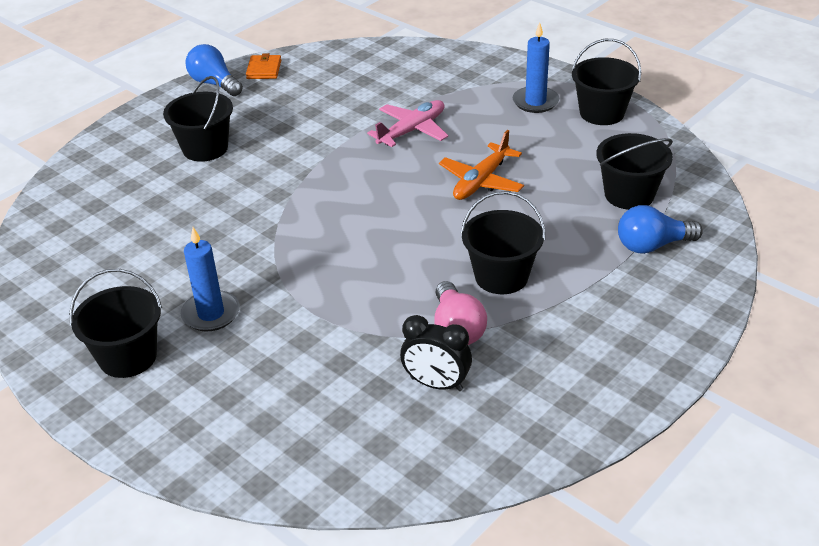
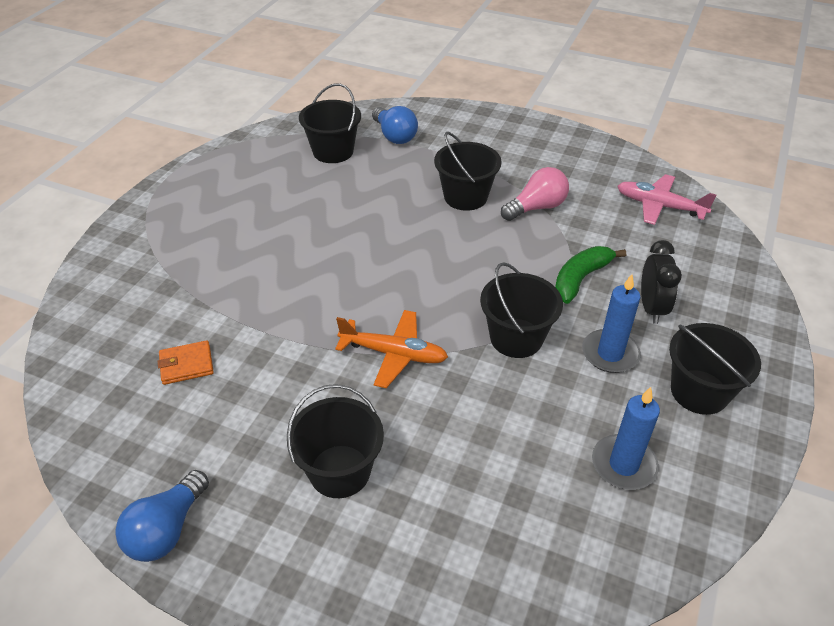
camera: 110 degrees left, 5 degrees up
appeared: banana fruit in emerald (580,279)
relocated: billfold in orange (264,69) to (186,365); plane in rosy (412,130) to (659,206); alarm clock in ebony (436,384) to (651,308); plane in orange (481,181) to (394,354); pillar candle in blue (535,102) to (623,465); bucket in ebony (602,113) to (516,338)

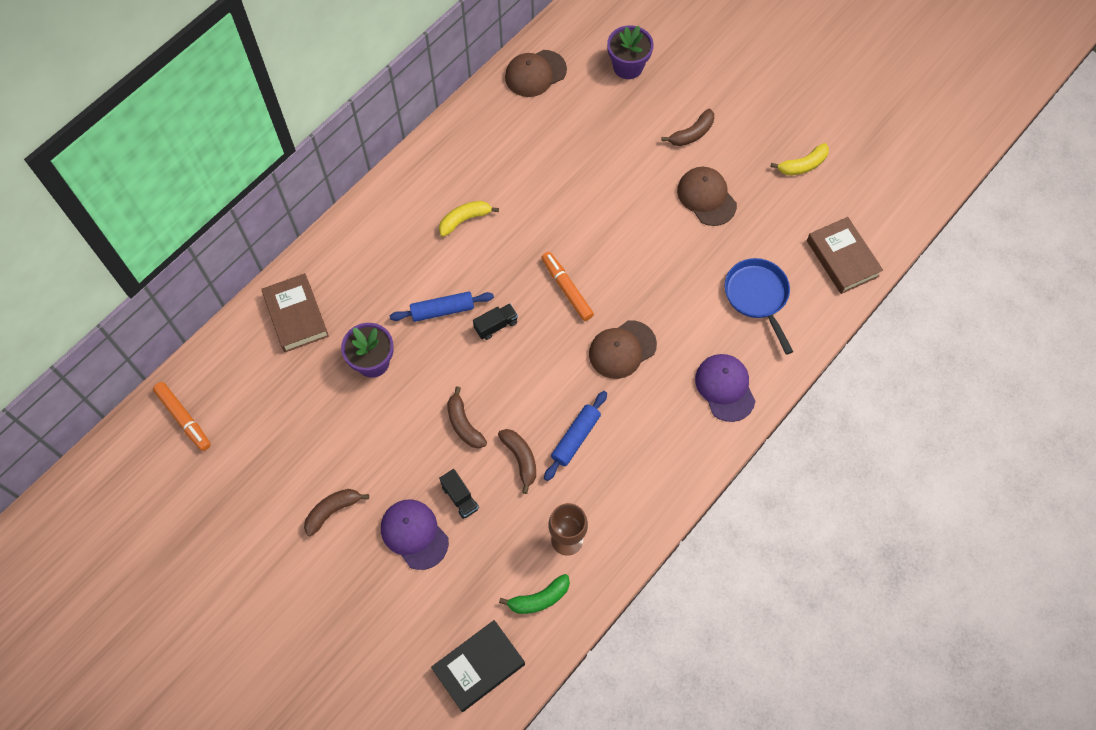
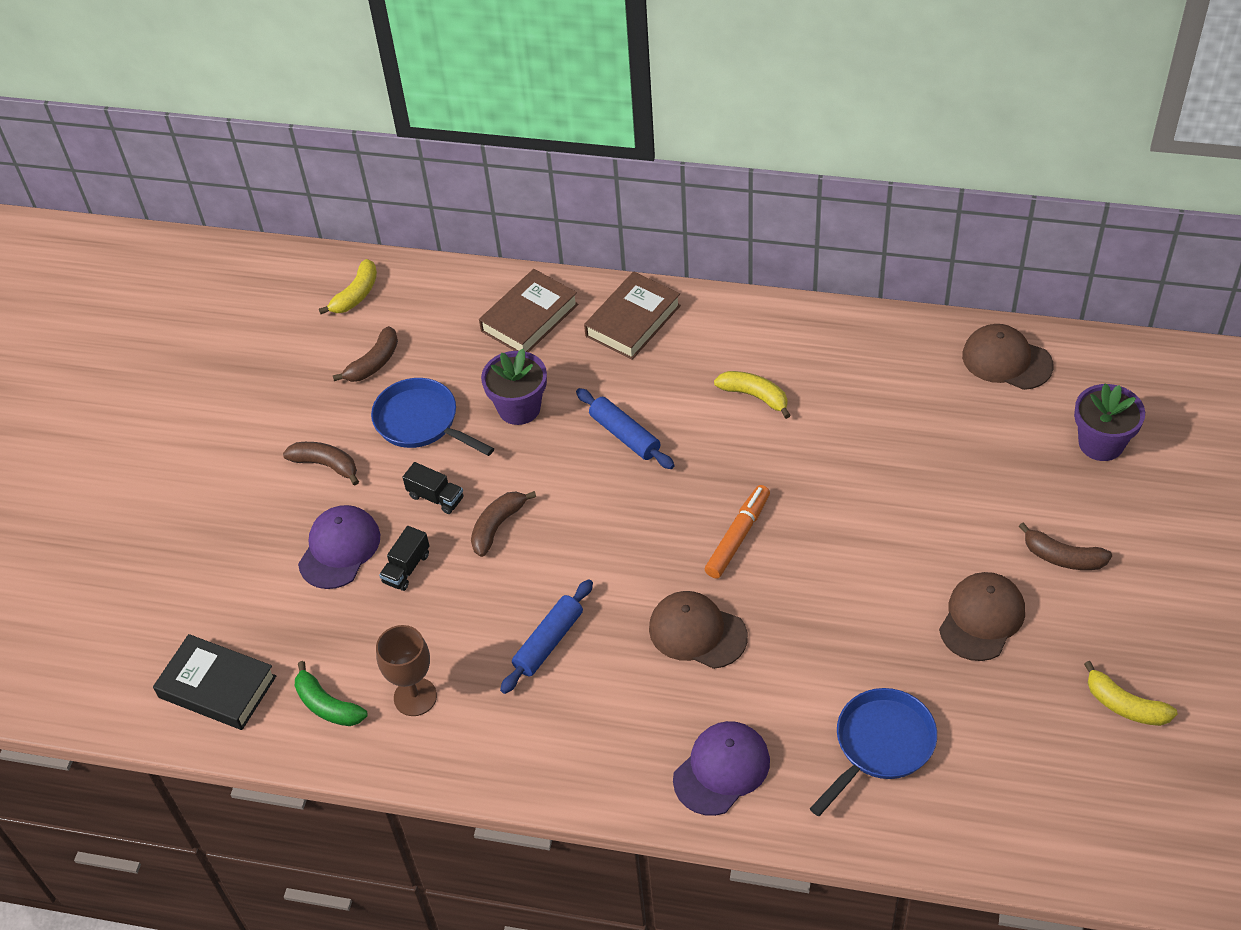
camera: 65 degrees right, 15 degrees down
appeared: frying pan in blue (421,422)
relocated: toy truck in ebony (496,325) to (436,497); banana fruit in brown (520,459) to (374,363); hardcover in brown (842,258) to (633,321)
exchanged: felt pen in orange (184,418) to banana fruit in yellow (356,295)
spun: rolling pin in blue (575,438) = (548,642) 60 degrees counterclockwise

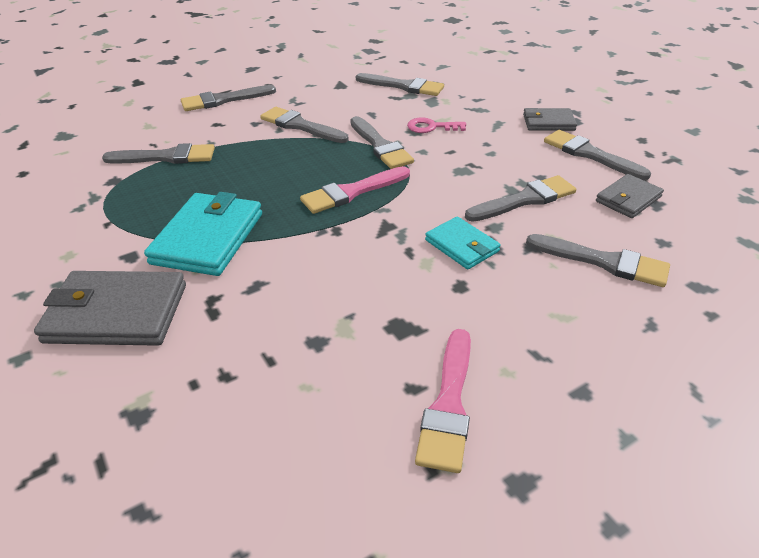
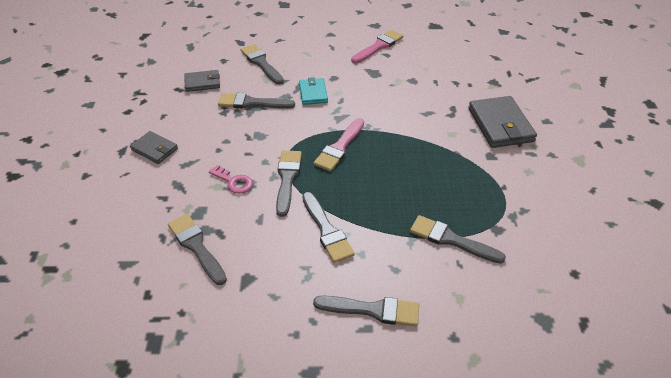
camera: 150 degrees left, 5 degrees up
missing: billfold in teal (208,238); brush in grey (589,154)
spun: billfold in grey (116,313) = (500,125) 45 degrees clockwise; brush in rosy (352,192) = (339,147) 120 degrees clockwise

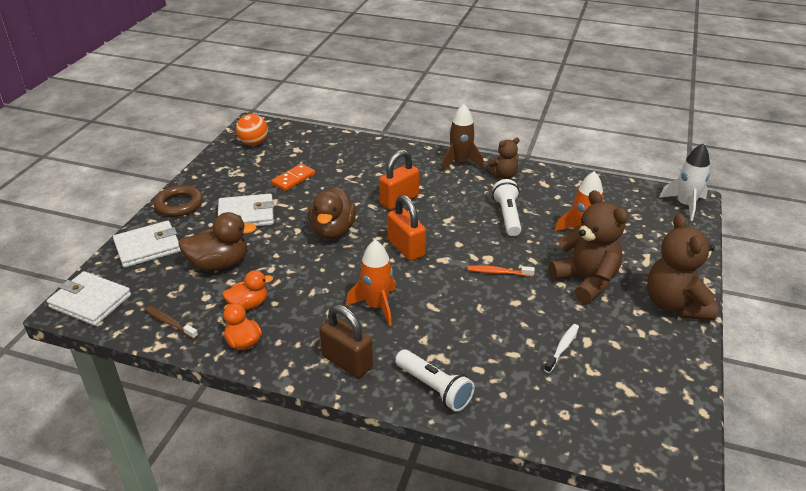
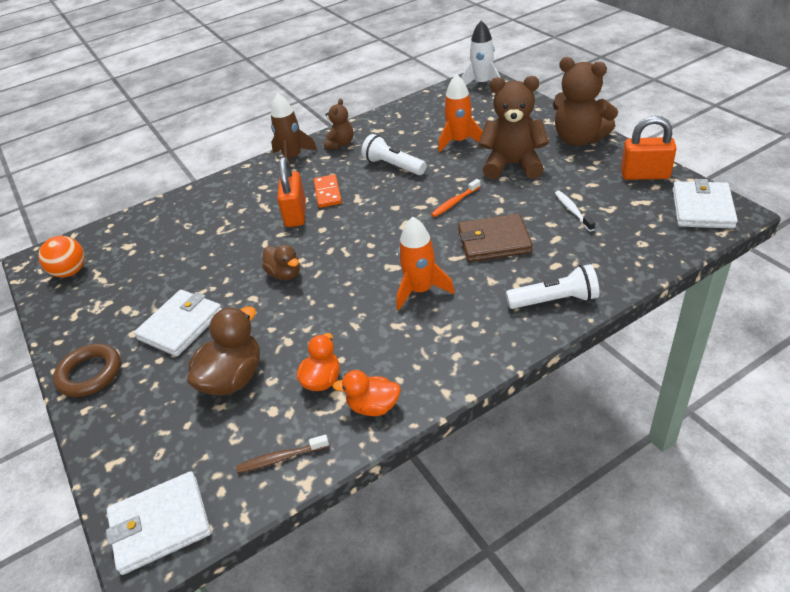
camera: 45 degrees left, 5 degrees up
missing: lock in brown (347,362)
appeared: billfold in brown (494,241)
relocated: billfold in pure white (148,247) to (702,208); domino in orange (293,179) to (327,193); lock in orange (406,248) to (645,175)
size: toy duck in brown (333,231) = (285,274) x0.63

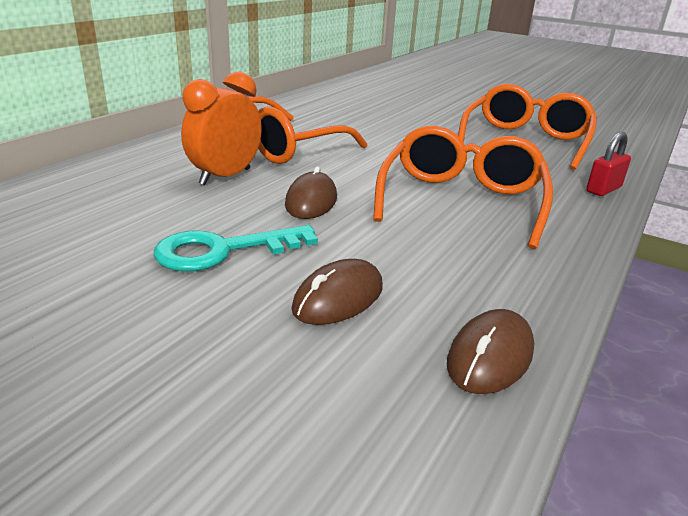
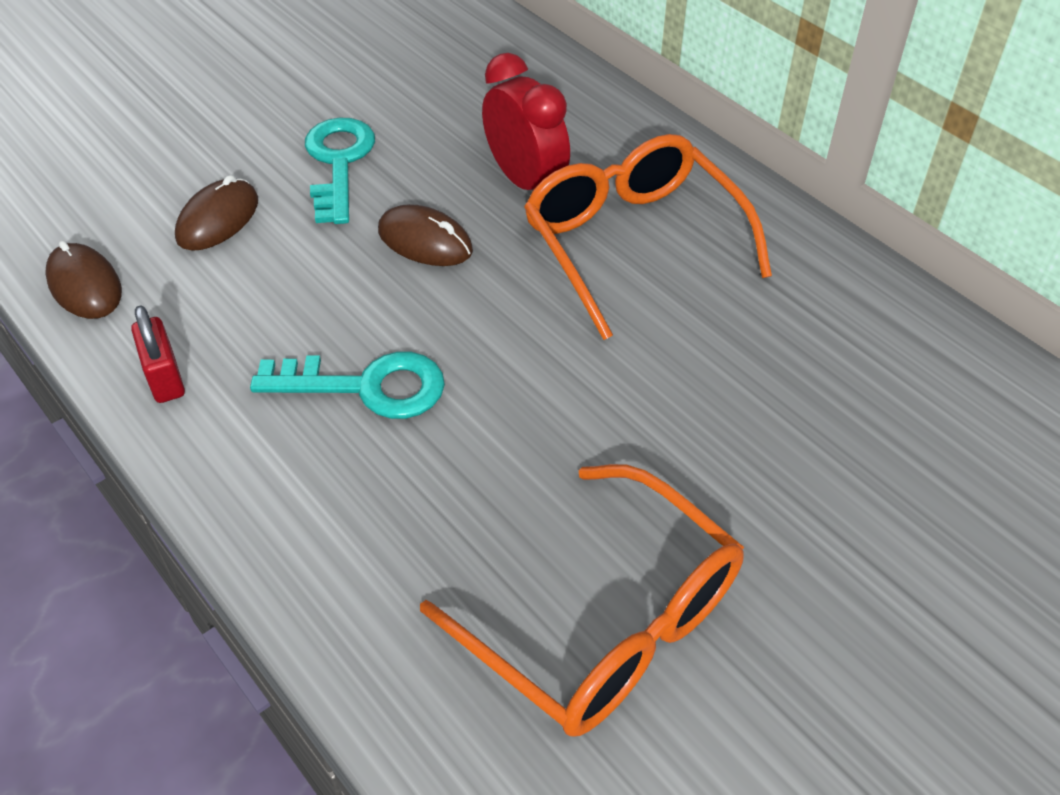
camera: 110 degrees right, 20 degrees up
relocated: lock in scarlet (603,189) to (165,377)
exchanged: glasses in orange (461,201) to key in teal (367,386)
colour: alarm clock in orange (225,177) to alarm clock in scarlet (525,181)
spun: computer mouse in brown (338,298) = (218,219) 60 degrees clockwise

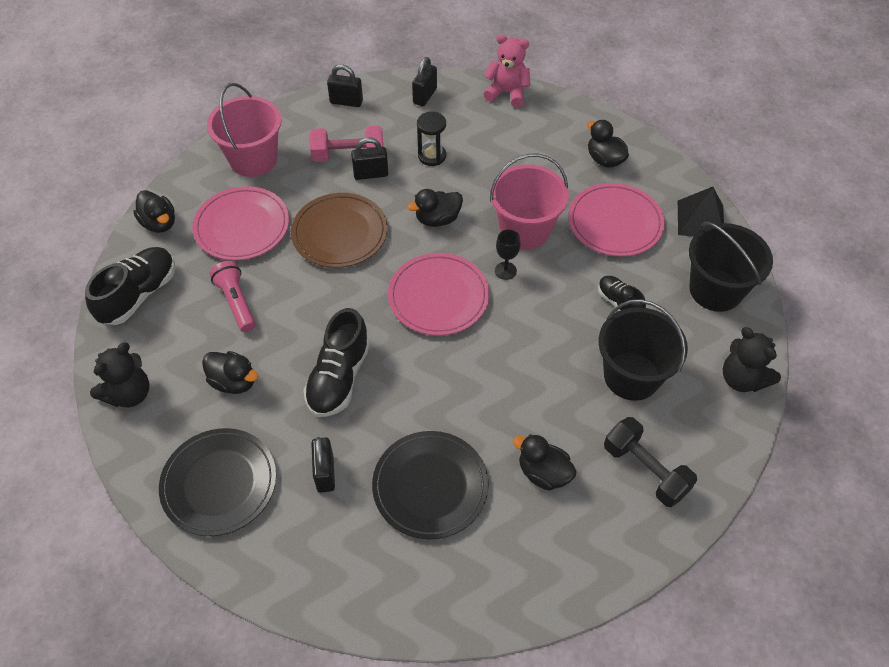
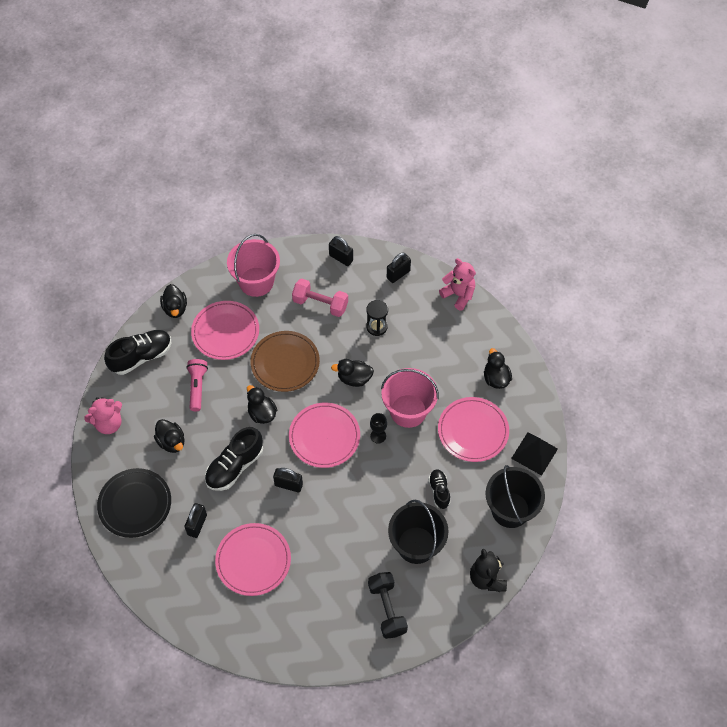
camera: 25 degrees right, 5 degrees up
relocated: lock in ebony (371,174) to (288,485); toy duck in ebony (543,473) to (262,413)
colour: teddy in ebony (129,394) to teddy in rosy (108,423); dinner plate in ebony (430,486) to dinner plate in rosy (253,560)

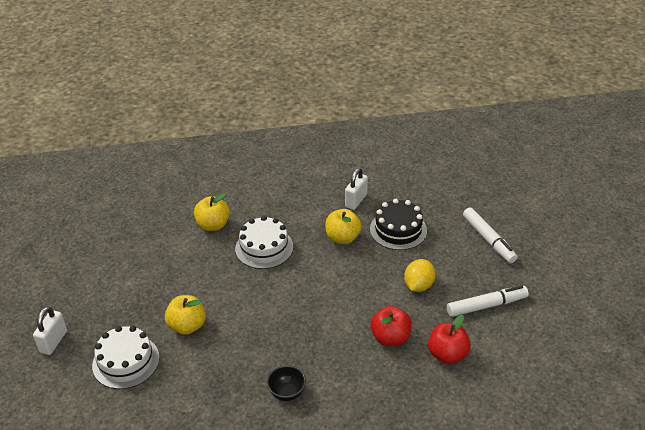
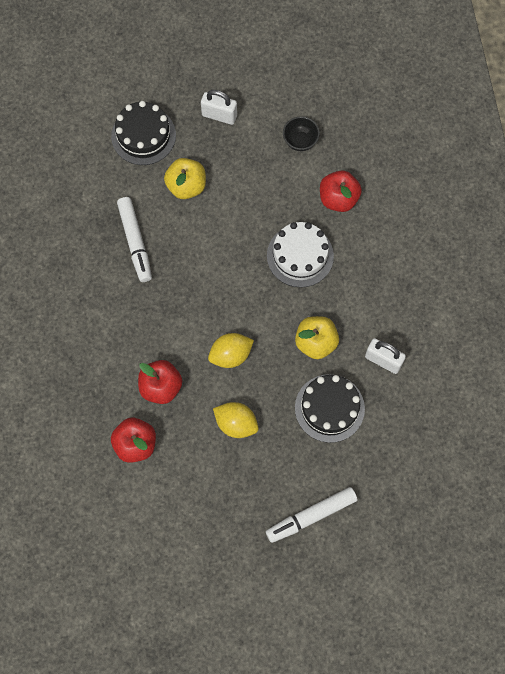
camera: 90 degrees right, 30 degrees up
appeared: toy lemon in yellow (230,355)
relocated: lock in pure white (53,341) to (219,115); deep dish in ebony (287,393) to (300,141); felt pen in pure white (486,305) to (135,242)
colour: cake in pure white (126,361) to cake in ebony (143,135); apple in yellow (213,225) to apple in scarlet (338,199)

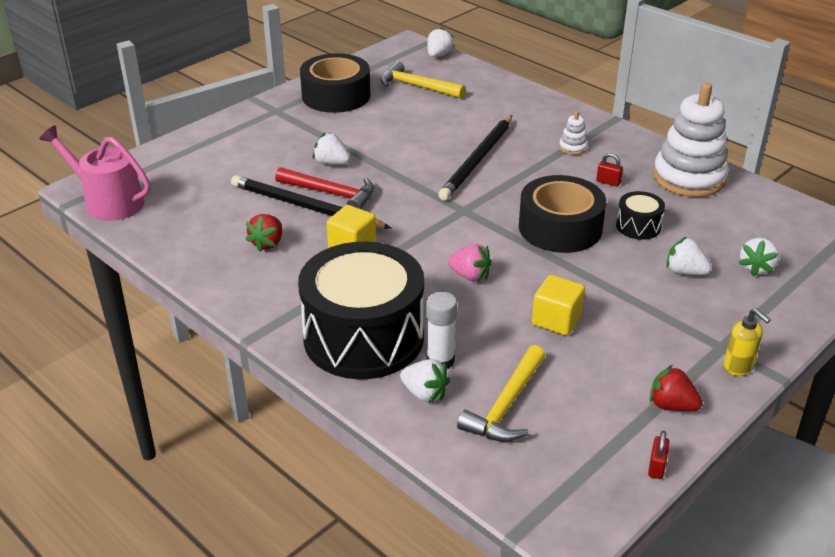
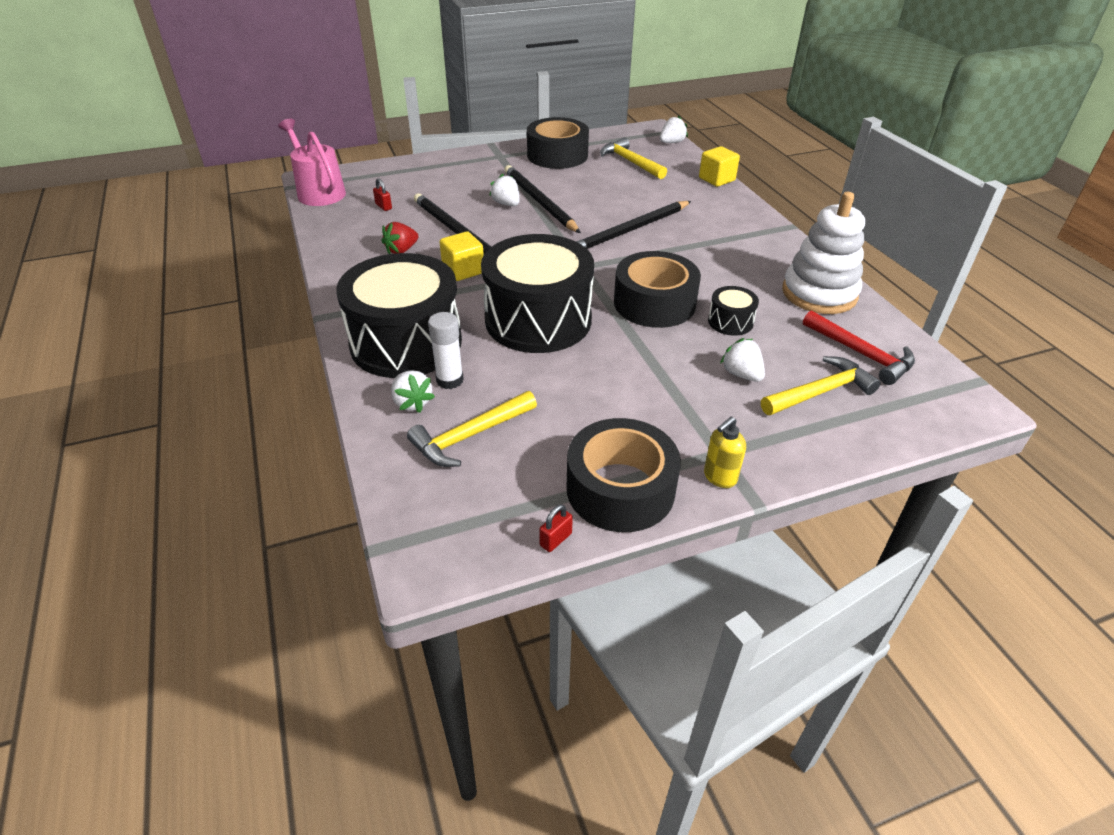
camera: 25 degrees right, 5 degrees up
missing: stacking toy in pure white (573,147)
appeared: pencil in ebony (539,201)
relocated: carpenter's hammer in scarlet (331,193) to (861,354); block in yellow (556,320) to (716,179); lock in scarlet (608,182) to (383,206)
exchanged: toy strawberry in rosy (470,276) to toy drum in ebony (538,320); toy strawberry in scarlet (671,405) to tape in ebony (620,489); toy strawberry in pure white (756,268) to carpenter's hammer in yellow (820,392)
spun: soap pump in yellow (738,367) = (719,477) 60 degrees clockwise

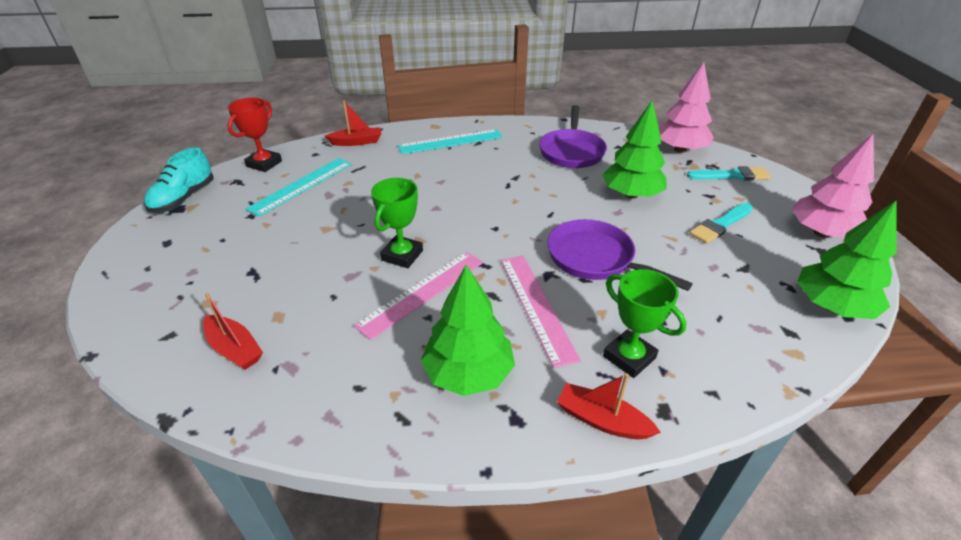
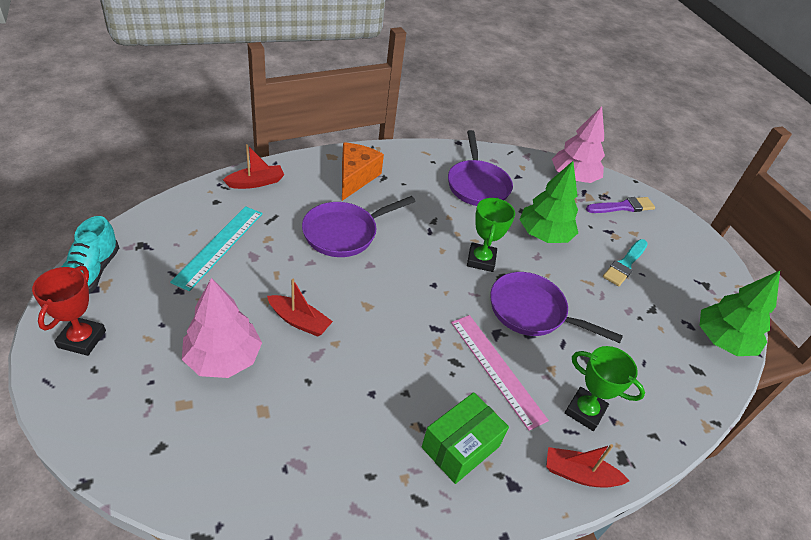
camera: 20 degrees left, 5 degrees up
missing: ruler in rosy (422,293)
appeared: frying pan in royal purple (344,233)
relocated: boat in scarlet (235,349) to (299,321); award cup in scarlet (264,164) to (82,339); award cup in emerald (402,255) to (481,260); fir tree in rosy (821,233) to (223,358)
exchanged: ruler in teal (451,141) to cheese in orange (355,177); fir tree in emerald (468,373) to parcel in emerald (460,447)
colour: brush in teal (731,175) to brush in royal purple (622,207)

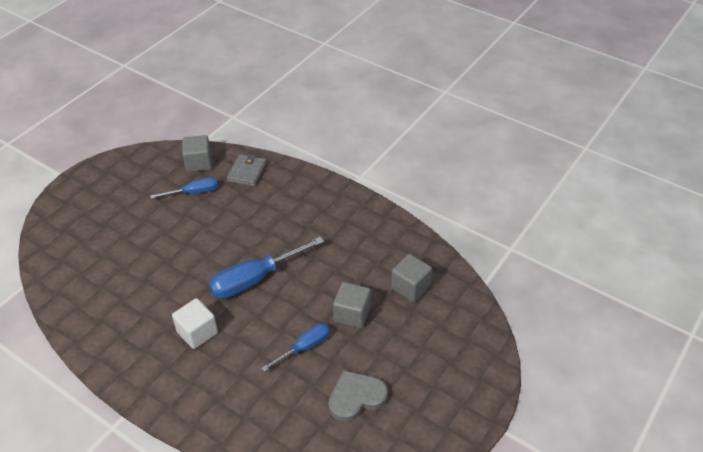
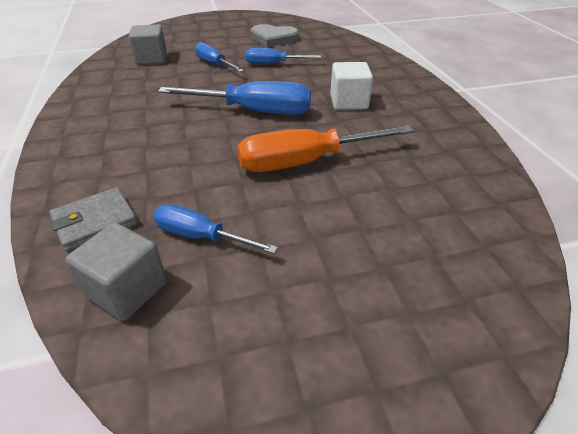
camera: 140 degrees left, 5 degrees down
appeared: flat screwdriver in orange (305,162)
exchanged: block in grey (352,314) to flat screwdriver in blue (214,64)

